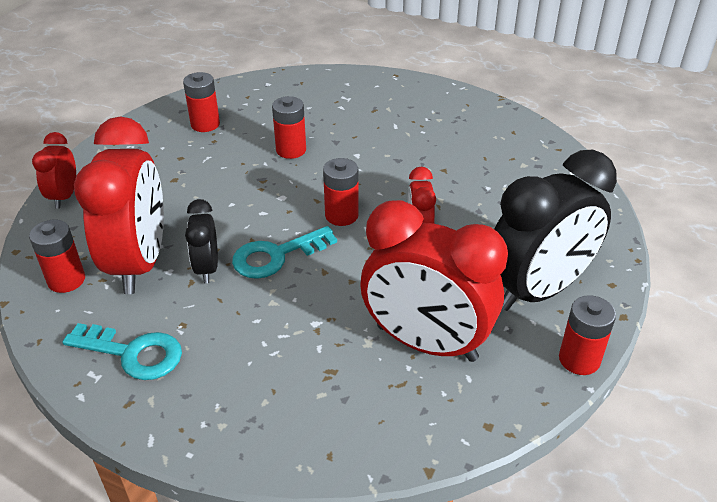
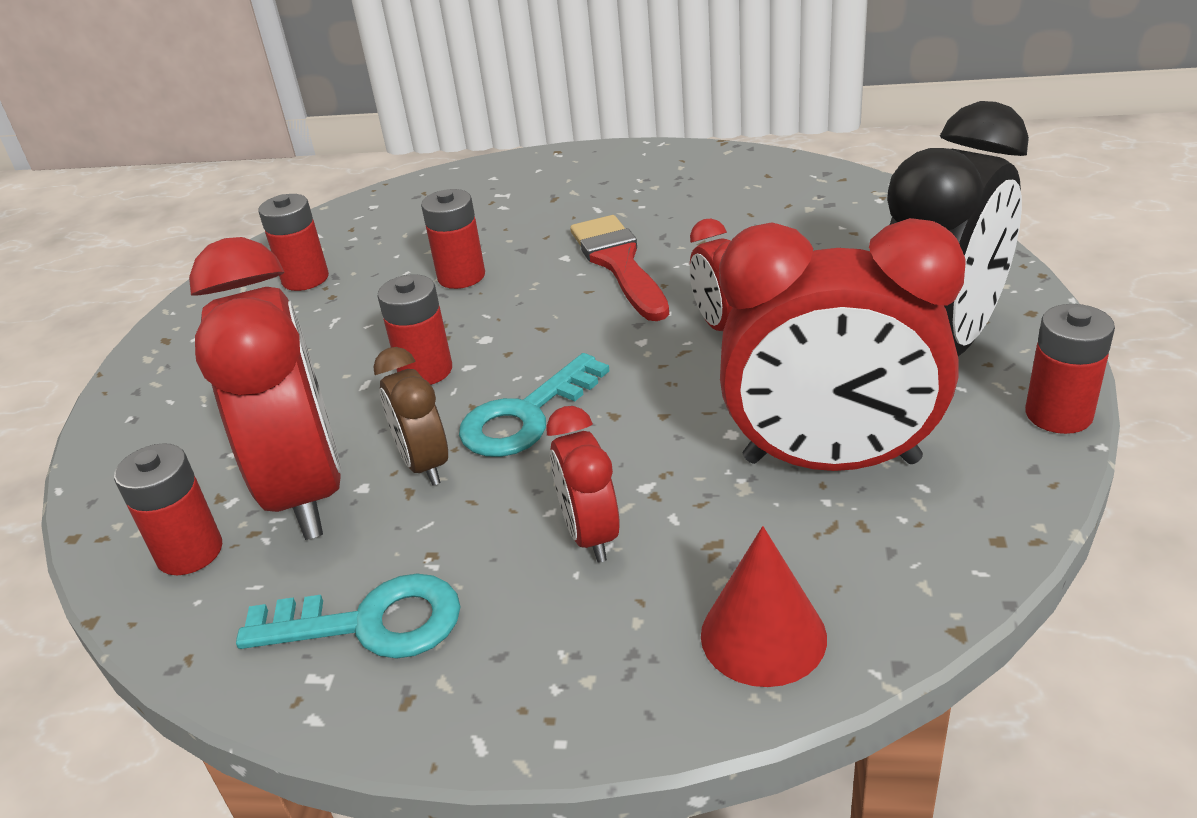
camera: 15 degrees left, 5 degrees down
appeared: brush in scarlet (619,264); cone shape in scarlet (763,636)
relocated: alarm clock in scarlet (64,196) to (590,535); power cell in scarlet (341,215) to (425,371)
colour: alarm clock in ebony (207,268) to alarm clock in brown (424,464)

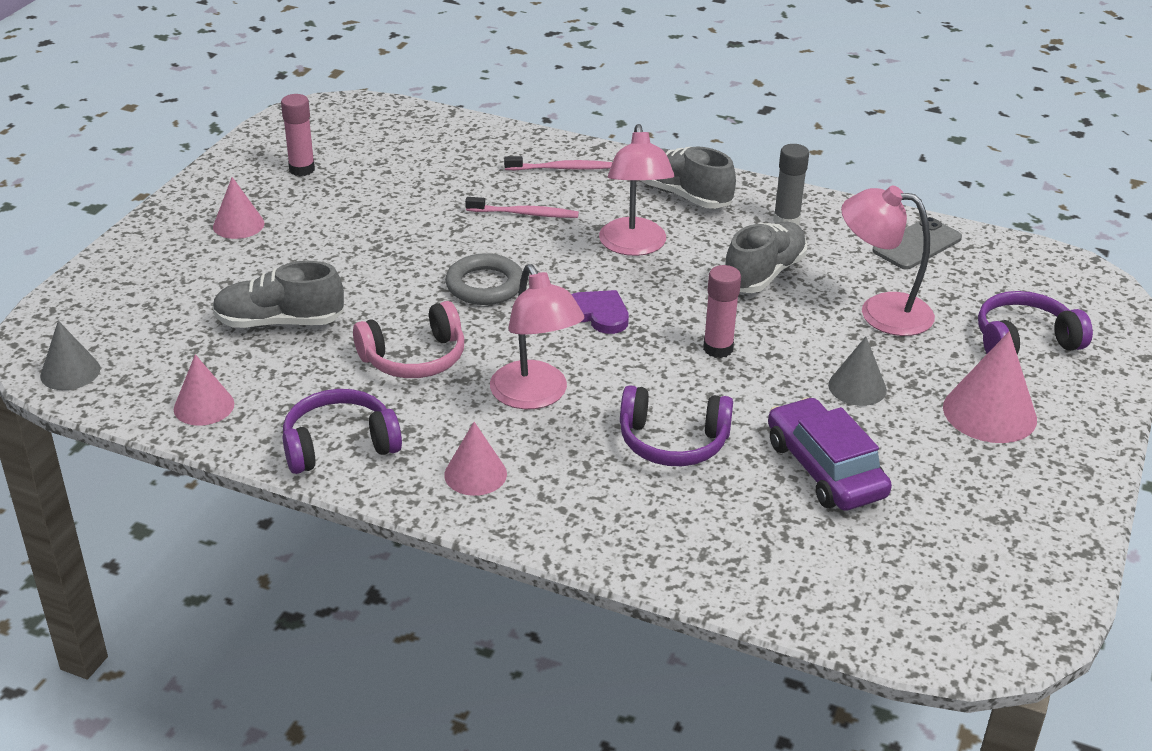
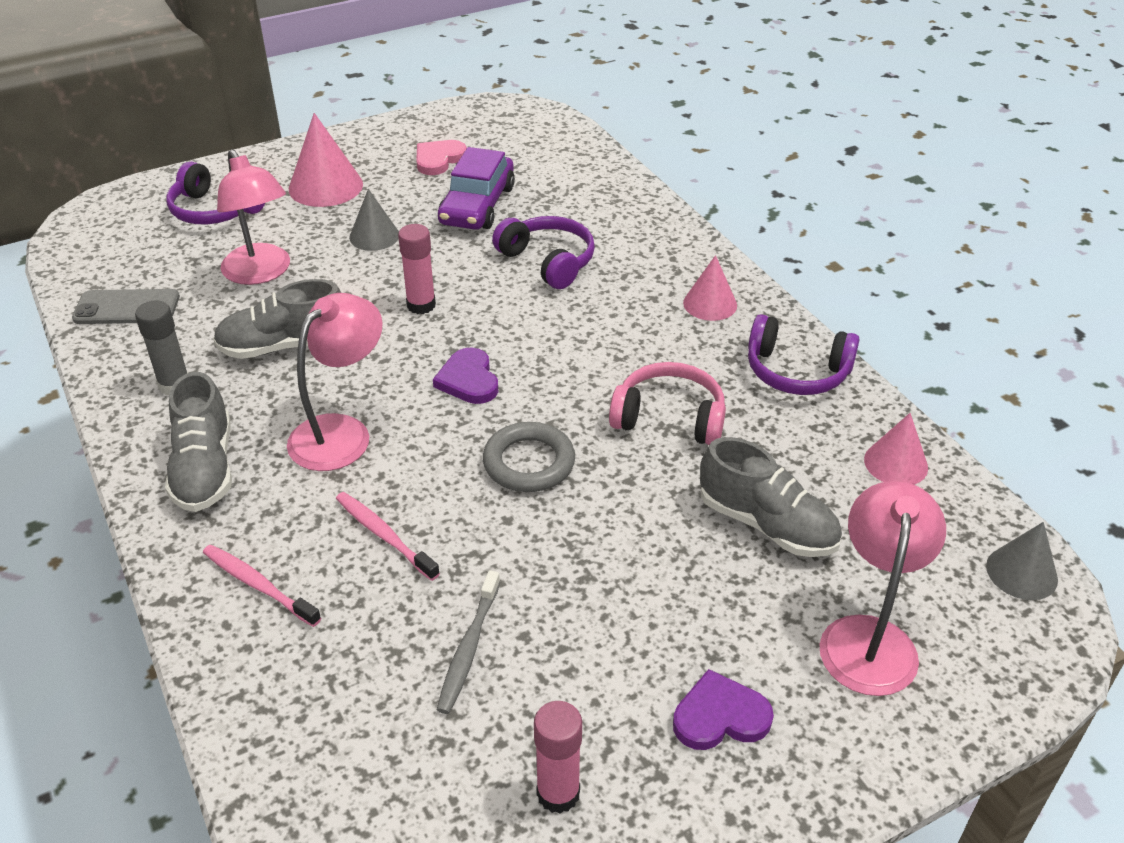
camera: 140 degrees left, 5 degrees up
appeared: heart in rosy (439,159); dental brush in grey (468,648)
relocated: lamp in rosy (535,396) to (869,637)
exchanged: cone shape in rosy (238,225) to heart in royal purple (720,716)

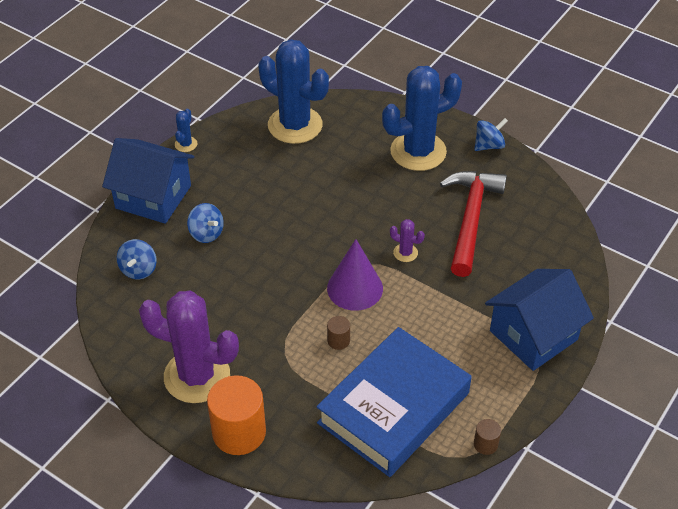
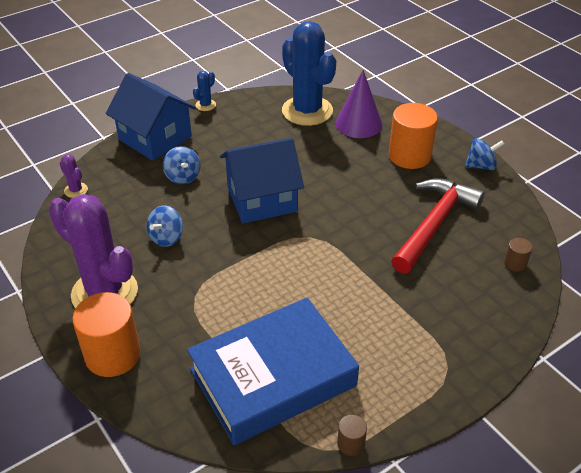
camera: 20 degrees right, 5 degrees down
relocated: toy top in blue (139,269) to (166,237); cone shape in royal purple (355,288) to (358,123); solid cylinder in brown (338,340) to (515,263); prickly plant in royal purple (405,253) to (76,190); toy house in blue (533,335) to (261,199)
exchanged: prickly plant in blue (418,151) to solid cylinder in orange (409,156)

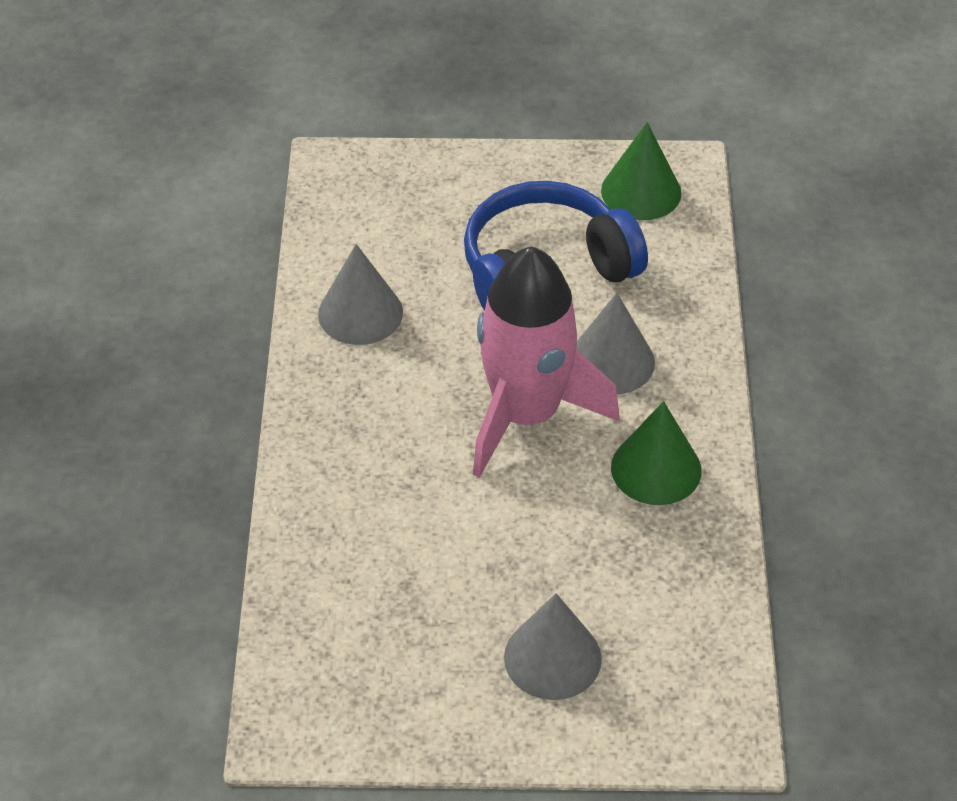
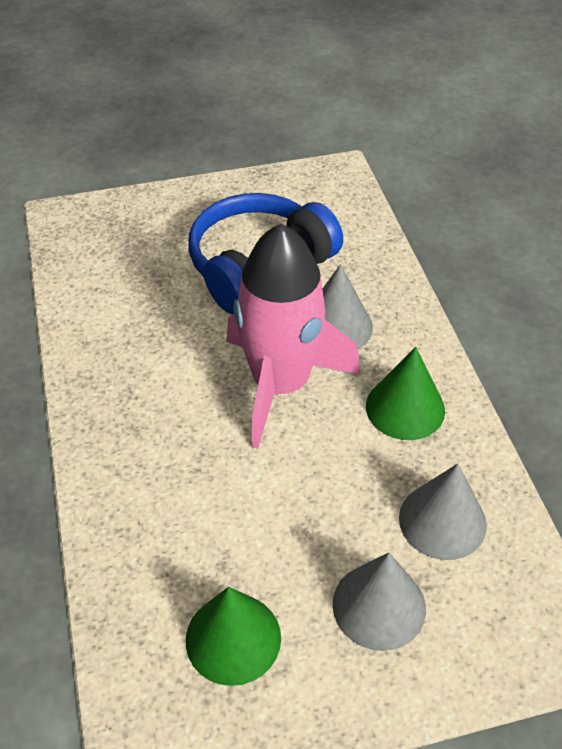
camera: 15 degrees left, 0 degrees up
relocated: cone shape in grey (360,313) to (442,521); cone shape in emerald (641,191) to (233,638)

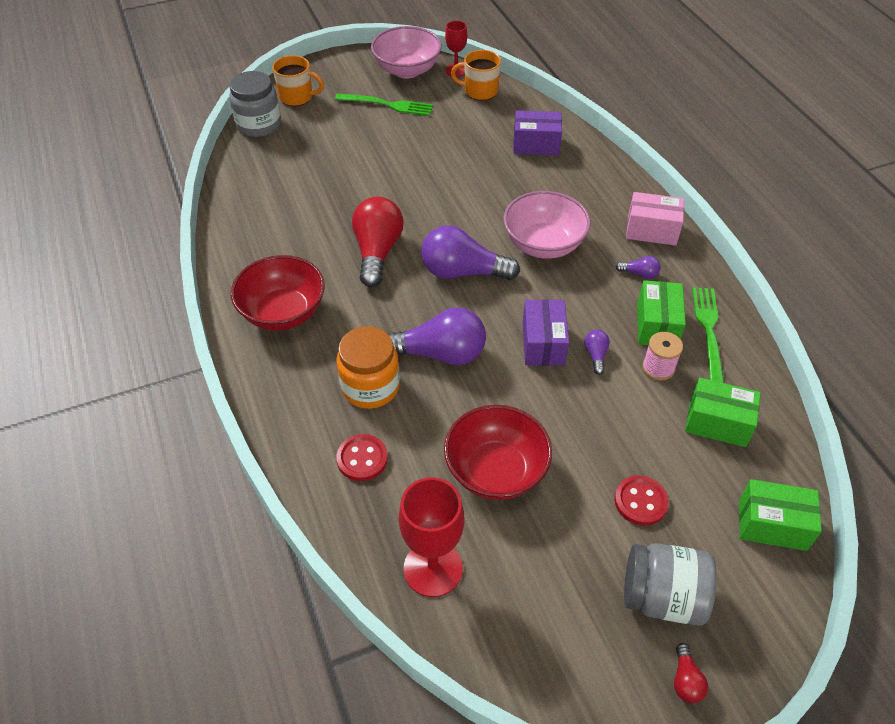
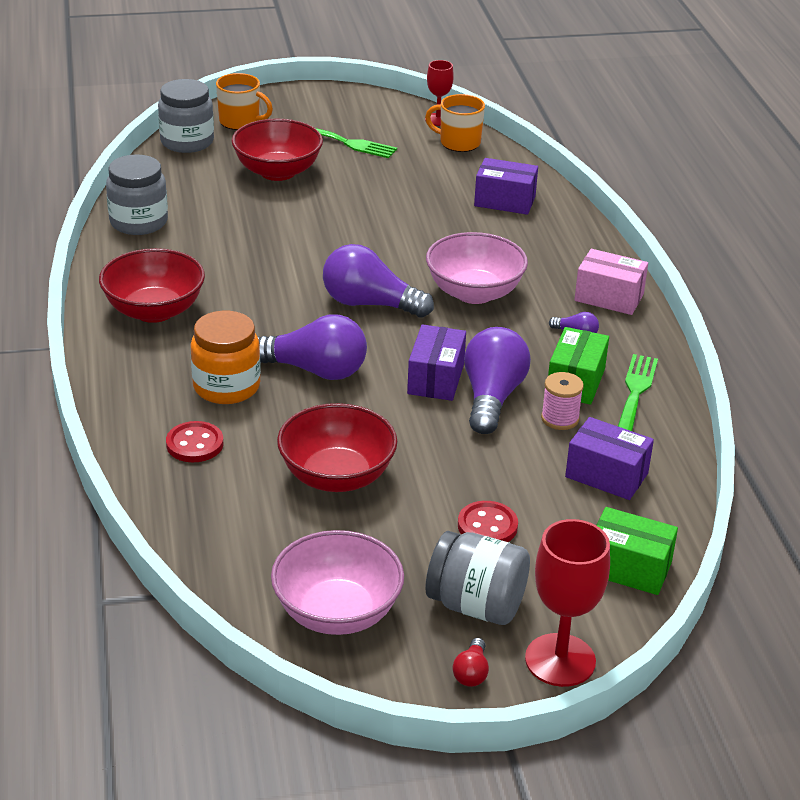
camera: 10 degrees right, 15 degrees down
missing: lightbulb in scarlet (377,252)
appeared: jar in grey (139,222); deep dish in scarlet (277,172)
relocated: deep dish in rosy (407,70) to (337,612); chalice in scarlet (433,568) to (560,660)
colour: parcel in emerald (717,423) to parcel in royal purple (606,475)
size: lightbulb in royal purple (596,355) = (492,397) x2.27

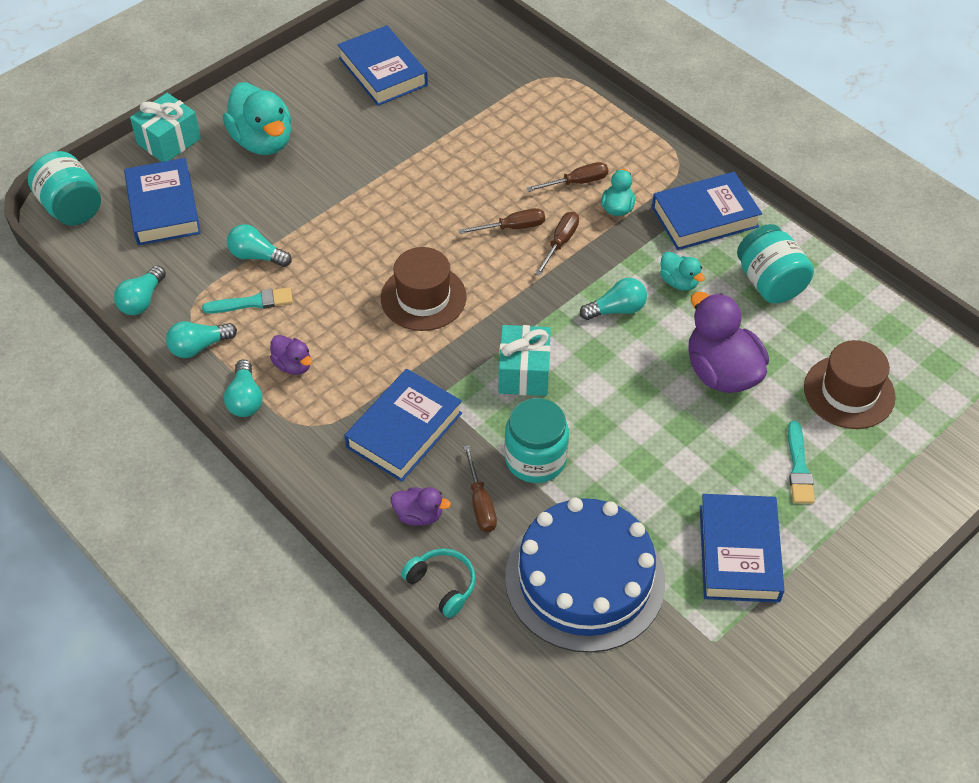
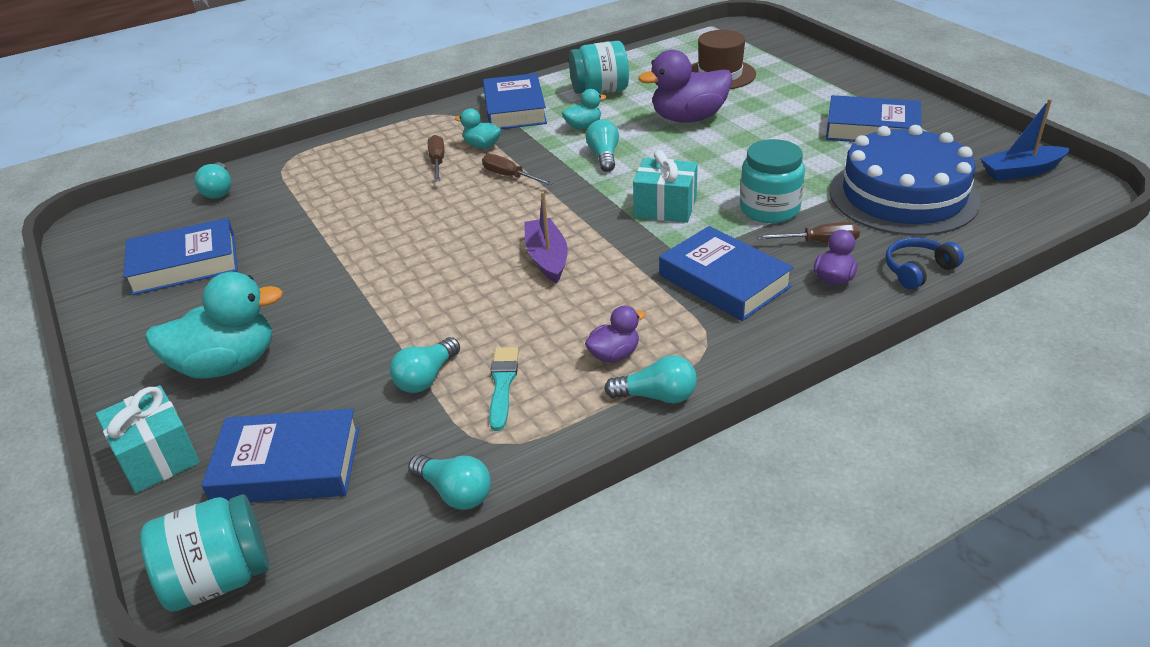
camera: 75 degrees left, 15 degrees down
missing: flat screwdriver in brown (512,227); brush in teal (798,467)
appeared: boat in blue (1021,171)
relocated: lightbulb in teal (199,347) to (218,190)
exchanged: hat in brown (423,297) to boat in royal purple (547,258)
colour: over-ear headphones in teal (442,585) to over-ear headphones in blue (918,270)

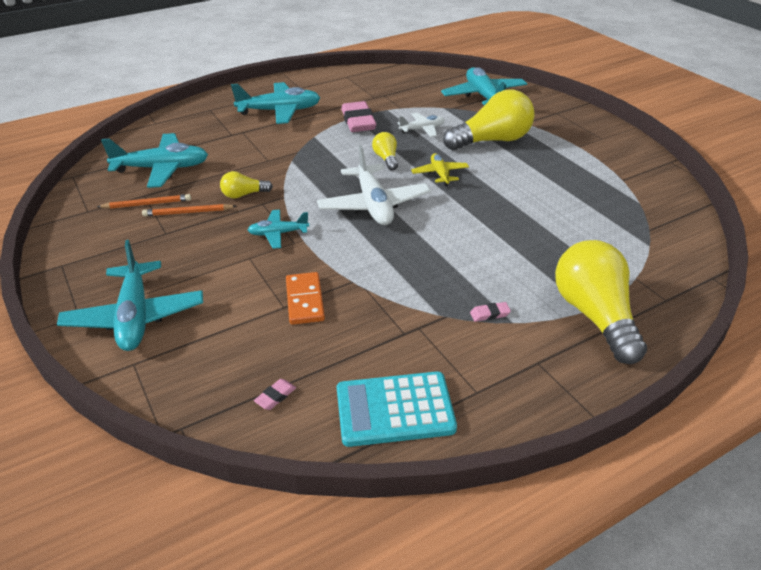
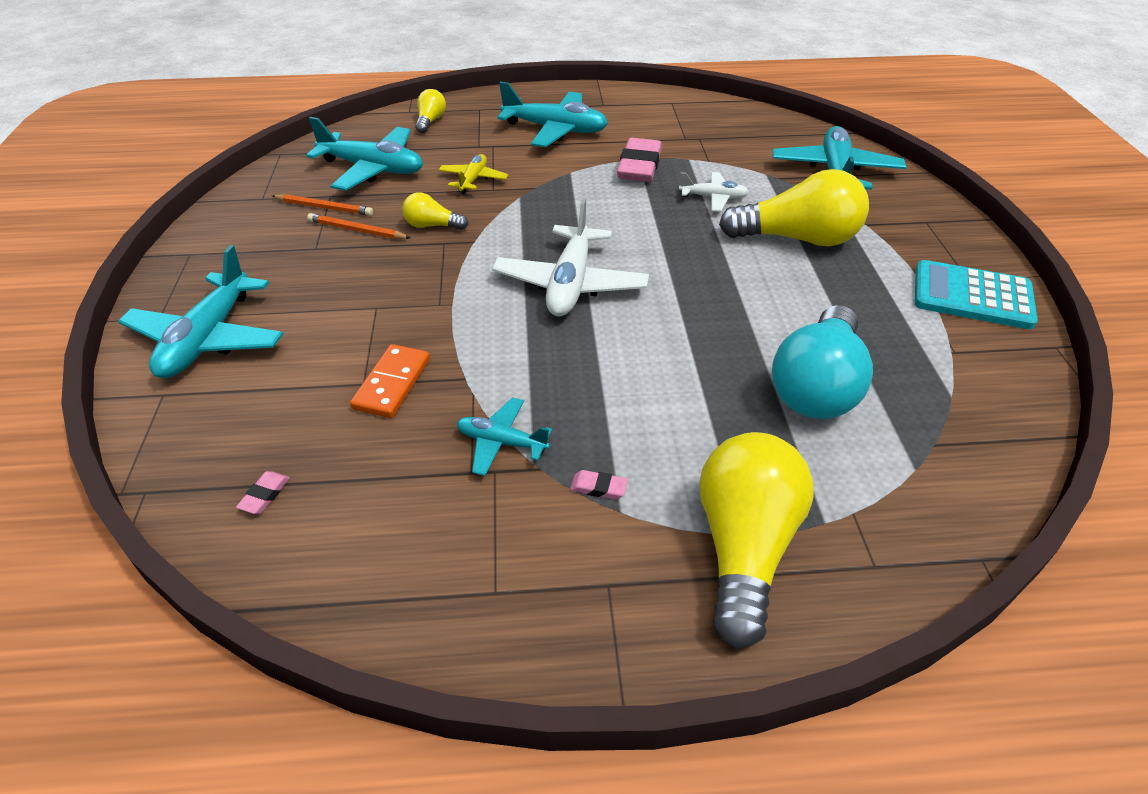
camera: 25 degrees right, 5 degrees up
appeared: lightbulb in teal (817,386)
relocated: plane in teal (278,234) to (501,442); adding machine in teal (395,409) to (972,296); lightbulb in yellow (386,159) to (430,121); plane in yellow (440,174) to (473,180)
spun: eraser in rosy (275,396) = (265,495) 45 degrees counterclockwise

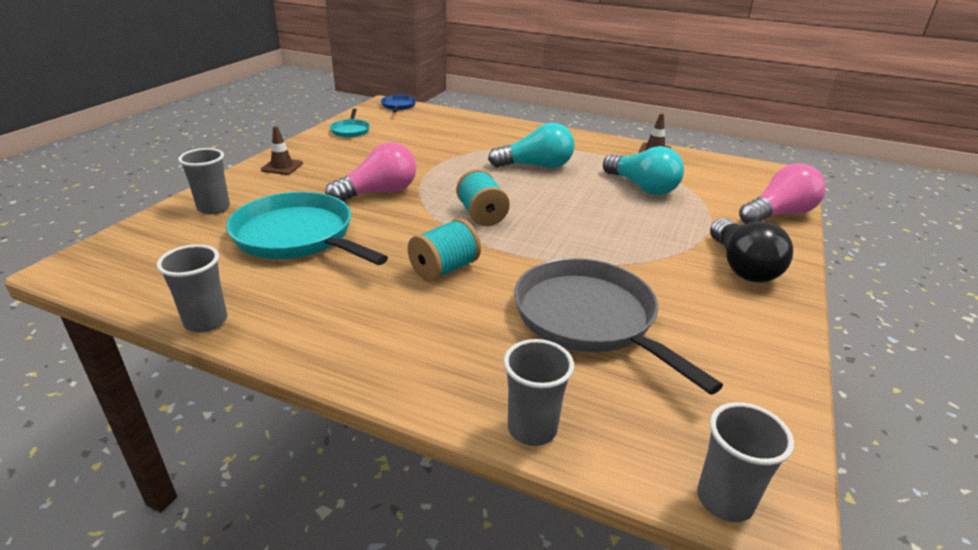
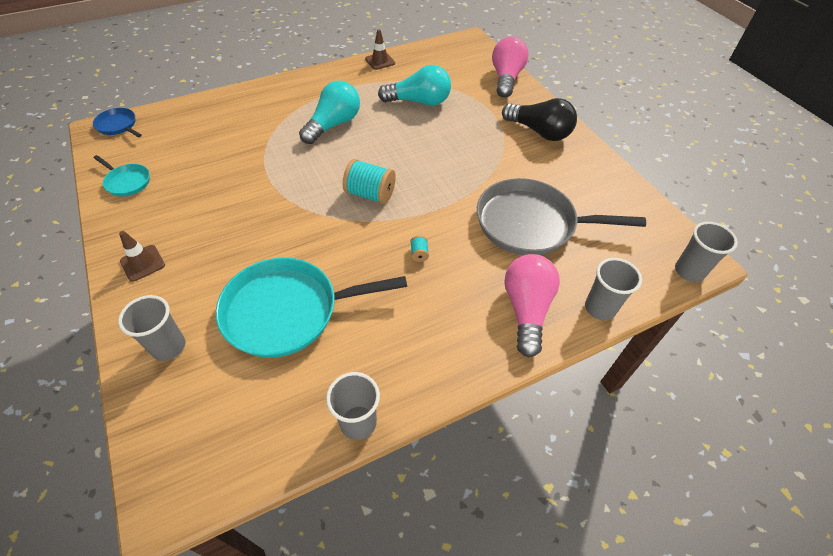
camera: 50 degrees left, 20 degrees up
relocated: lightbulb in rosy (378,193) to (526,309)
size: spool in teal (444,269) = (419,254) x0.45

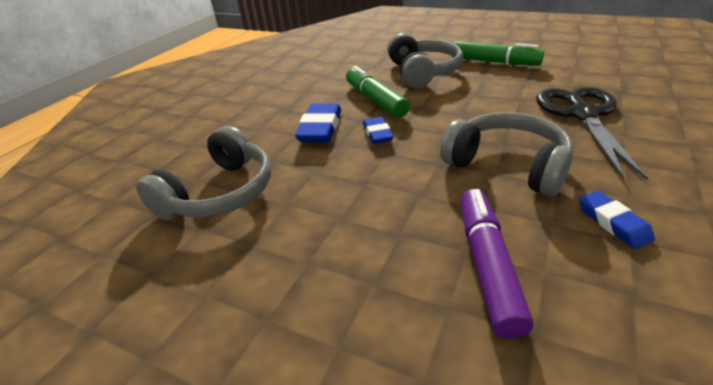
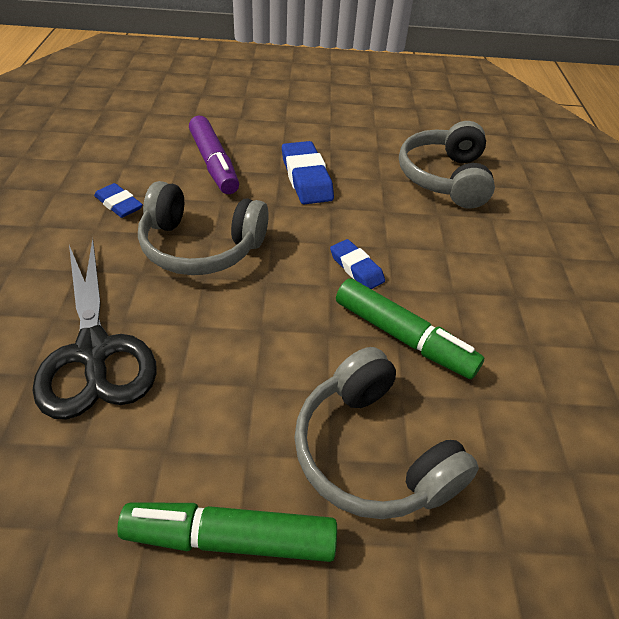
camera: 150 degrees right, 10 degrees up
relocated: eraser in blue (320,128) to (306,178)

